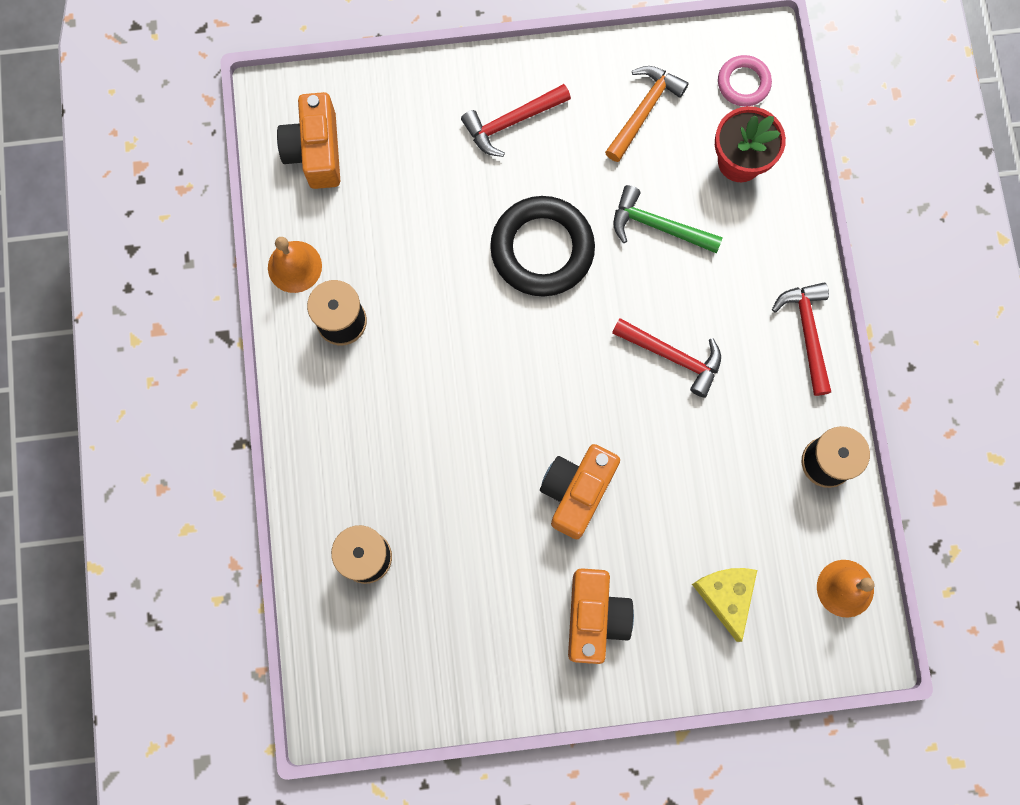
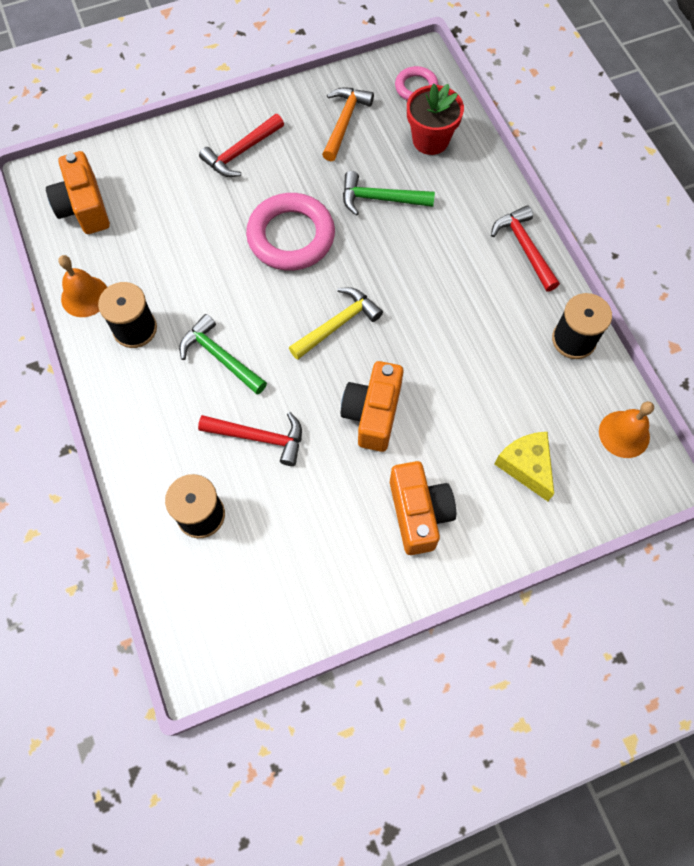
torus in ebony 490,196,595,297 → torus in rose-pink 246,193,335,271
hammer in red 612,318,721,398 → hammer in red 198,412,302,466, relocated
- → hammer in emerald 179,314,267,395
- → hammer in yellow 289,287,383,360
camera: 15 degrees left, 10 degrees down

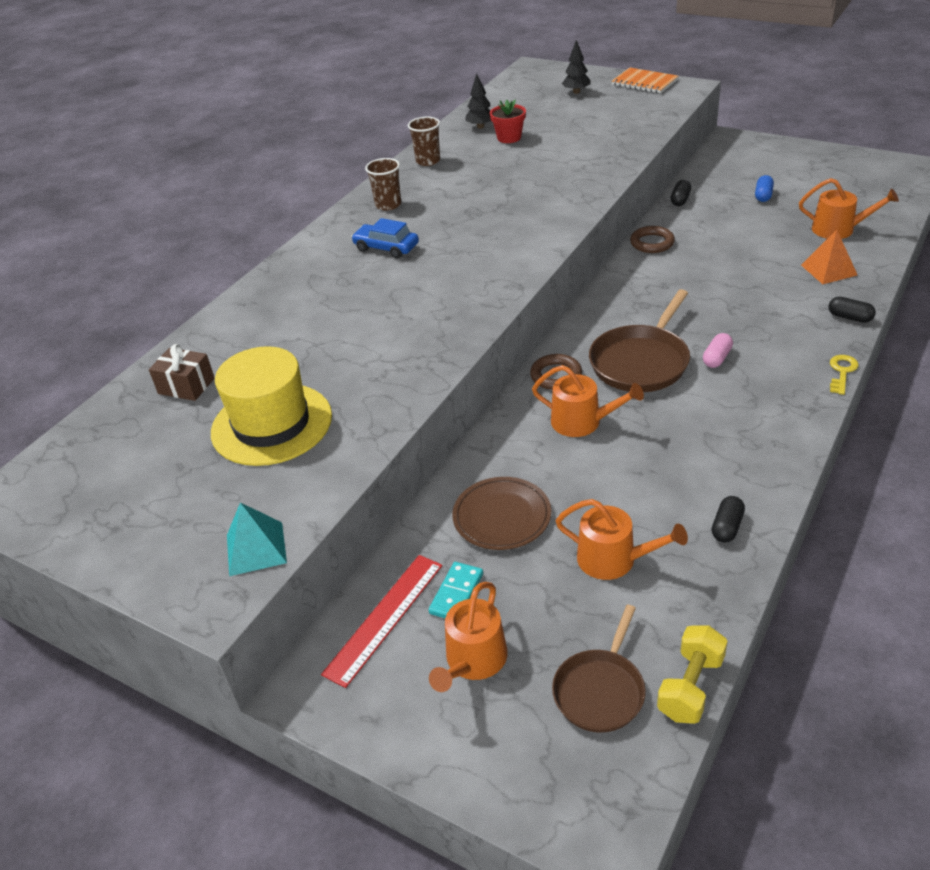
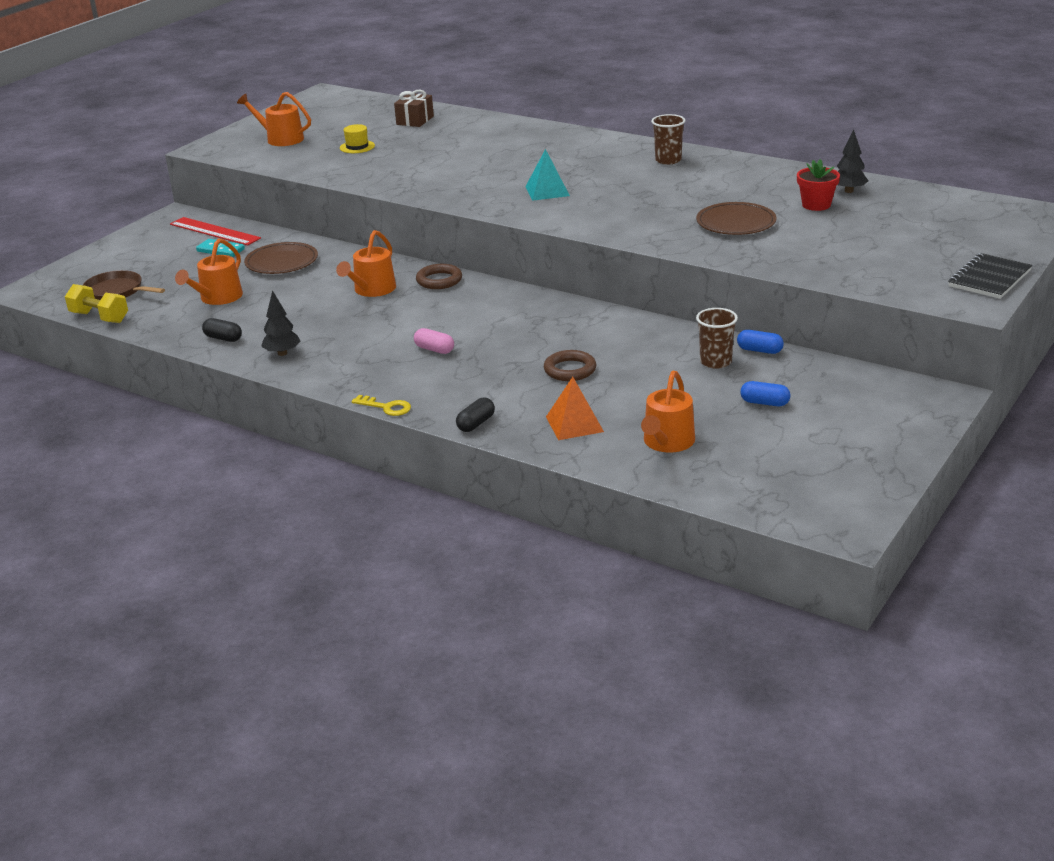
tall hat in yellow 211,346,332,466 → tall hat in yellow 340,124,375,153, x0.41
pyramid in aqua 227,503,287,576 → pyramid in aqua 525,149,570,201, relocated
car in royal blue 351,218,419,258 → -
beaker in brown 408,117,440,166 → beaker in brown 696,308,738,369, relocated
watering pot in orange-coloured 429,582,508,692 → watering pot in orange-coloured 237,92,311,146, relocated
fir tree in ebony 562,40,591,94 → fir tree in ebony 261,290,300,356, relocated
pan in brown 589,289,690,392 → -
notebook in orange-coloured 611,67,678,93 → notebook in ebony 948,253,1032,299
torus in brown 630,226,675,253 → torus in brown 544,350,596,381, relocated
pill shape in ebony 671,180,691,206 → pill shape in royal blue 737,330,784,354
- → plate in brown 696,202,777,235
camera: 90 degrees right, 10 degrees down

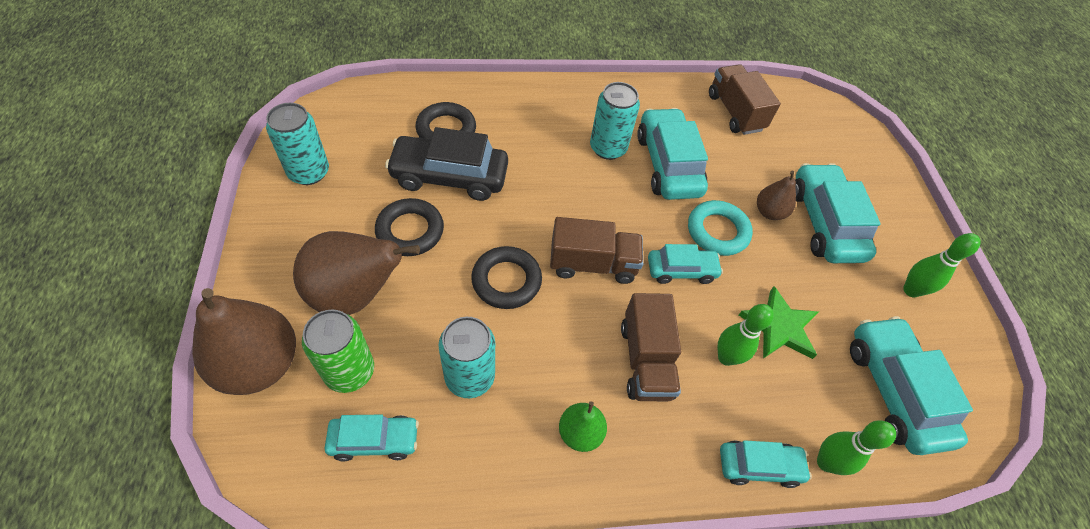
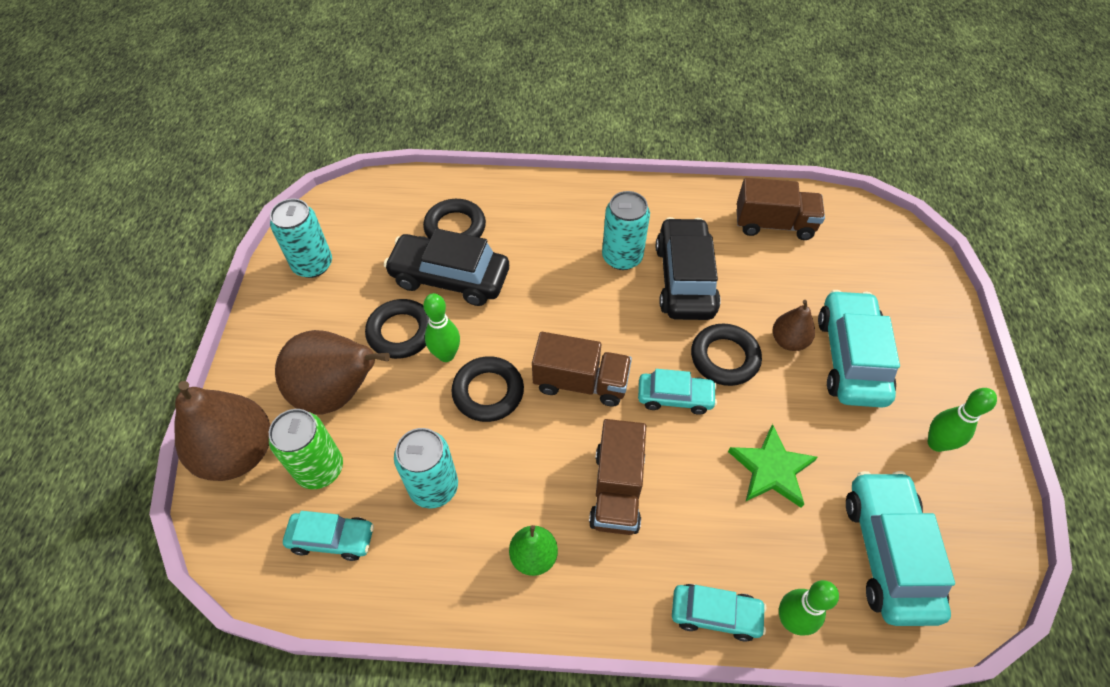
car in aqua 637,108,708,200 → car in ebony 656,217,721,320
torus in aqua 688,200,753,256 → torus in ebony 691,324,762,386
lorry in brown 709,64,781,135 → lorry in brown 737,178,825,240, 105 degrees clockwise
tenpin in emerald 718,304,774,366 → tenpin in emerald 423,293,460,362, relocated
camera: 15 degrees right, 0 degrees up

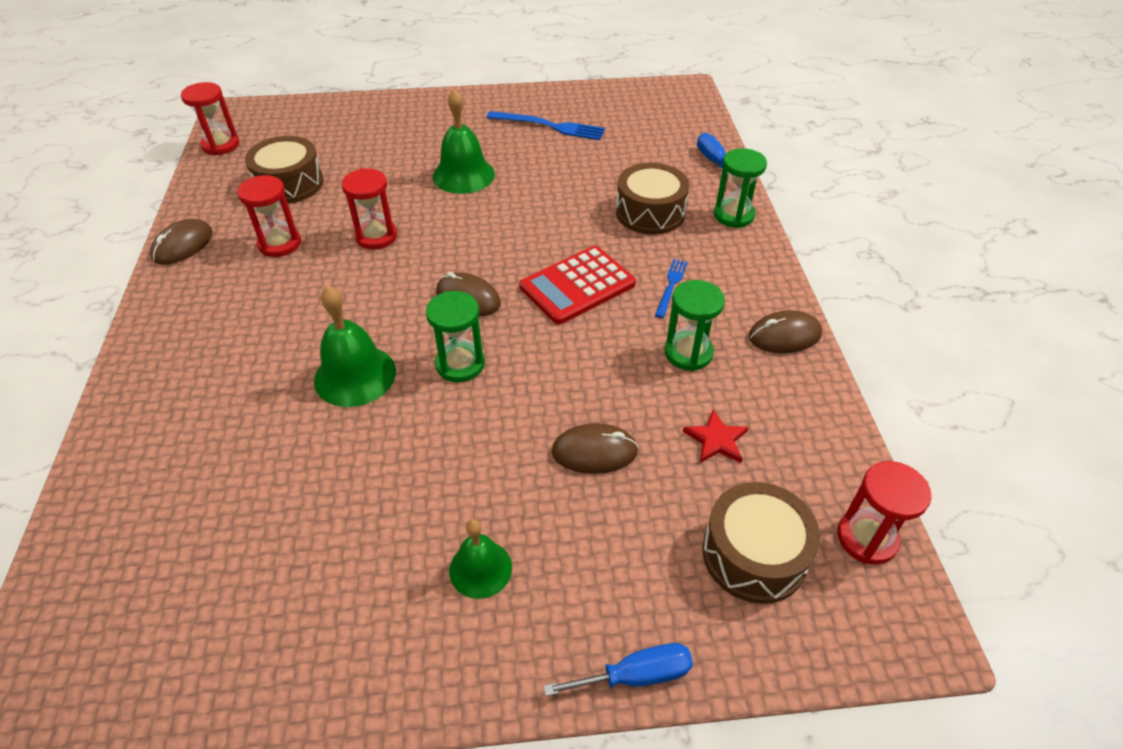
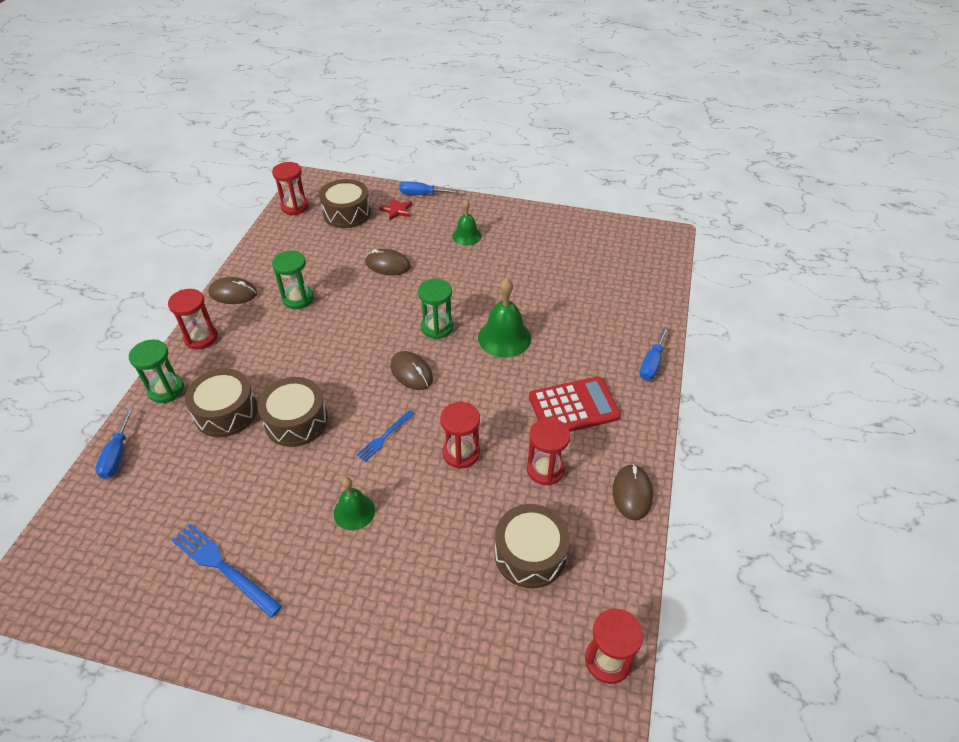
mouse in brown 150,219,213,265 → mouse in brown 613,464,653,520, 45 degrees counterclockwise
bell in emerald 433,89,495,194 → bell in emerald 334,477,375,530, x0.63
pocket calculator in red 519,246,636,324 → pocket calculator in red 529,376,621,432, relocated
table fork in royal blue 655,259,688,318 → table fork in royal blue 356,410,415,462, relocated
five-pointed star in red 683,409,749,463 → five-pointed star in red 379,198,412,220, relocated
- → sandglass in red 168,289,218,350
- → toy drum in brown 258,377,328,447
- → screwdriver in royal blue 639,327,669,380
camera: 160 degrees left, 0 degrees up

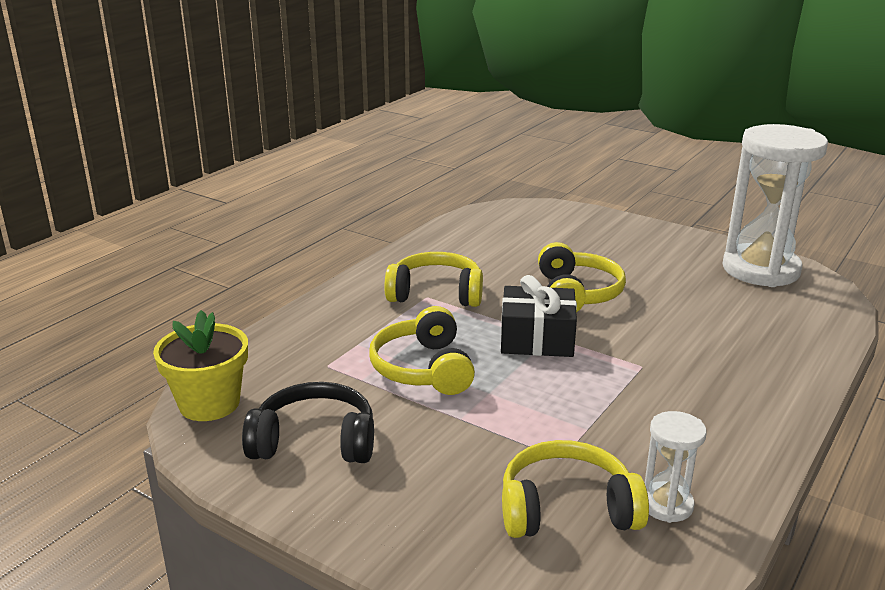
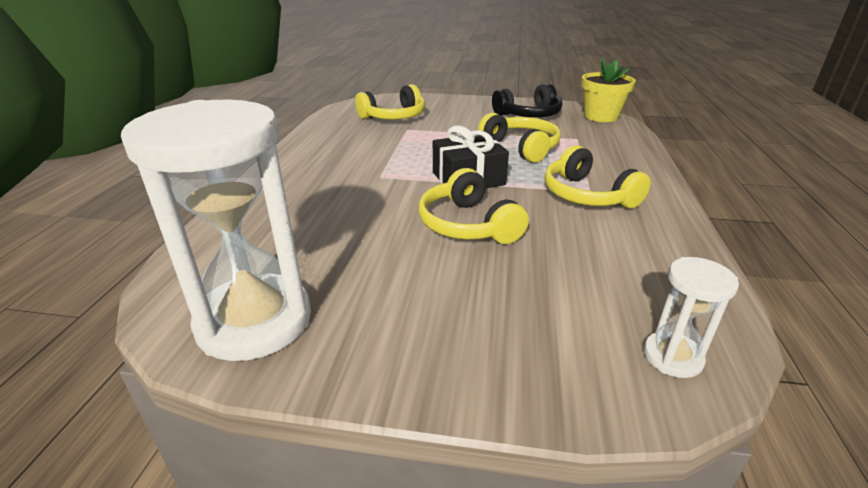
headset in yellow 384,252,483,307 → headset in yellow 545,145,651,209, 75 degrees clockwise
sandglass in snow-white 645,411,706,523 → sandglass in snow-white 644,257,739,378, relocated
camera: 155 degrees right, 5 degrees up

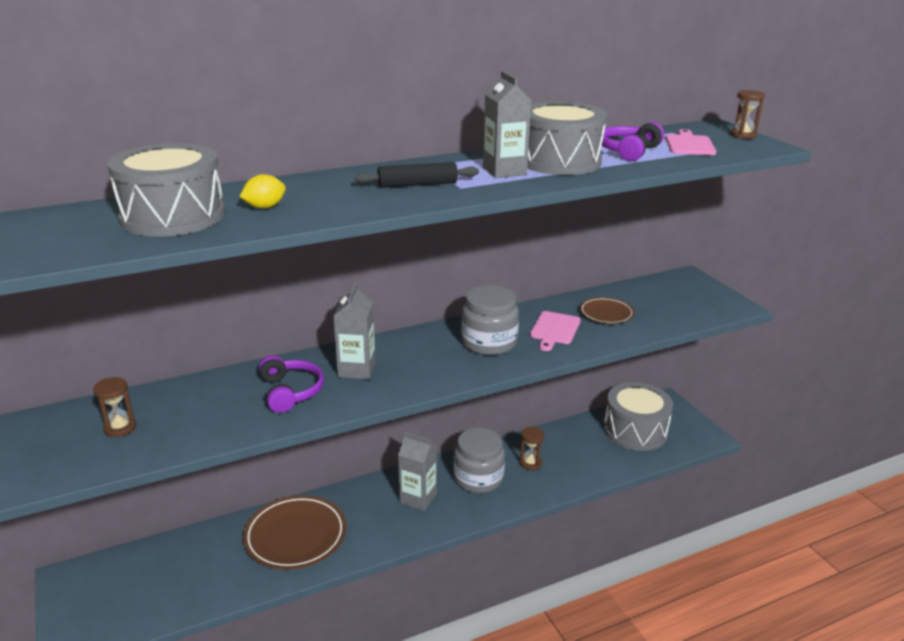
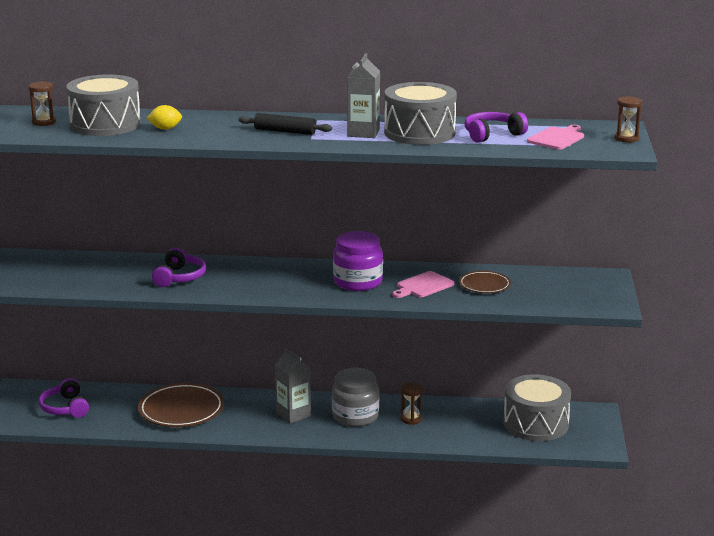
sandglass in brown 93,377,136,437 → sandglass in brown 29,81,56,126, relocated
milk carton in ash-grey 333,283,376,380 → -
jar in ash-grey 461,285,519,356 → jar in violet 333,231,383,291
- → headset in violet 39,378,89,418
camera: 30 degrees right, 5 degrees down

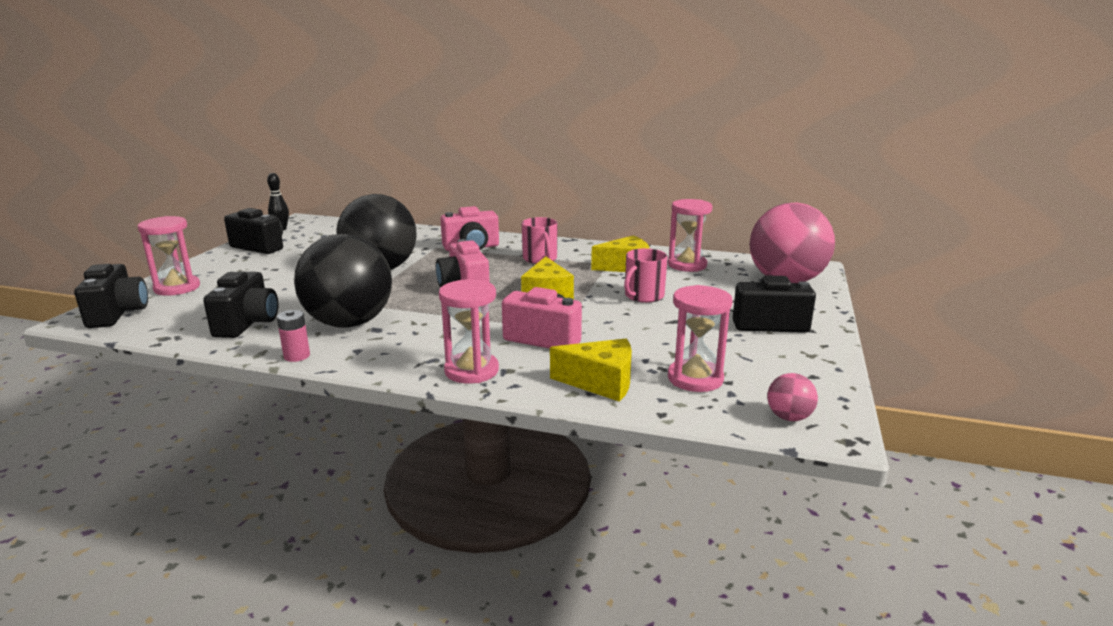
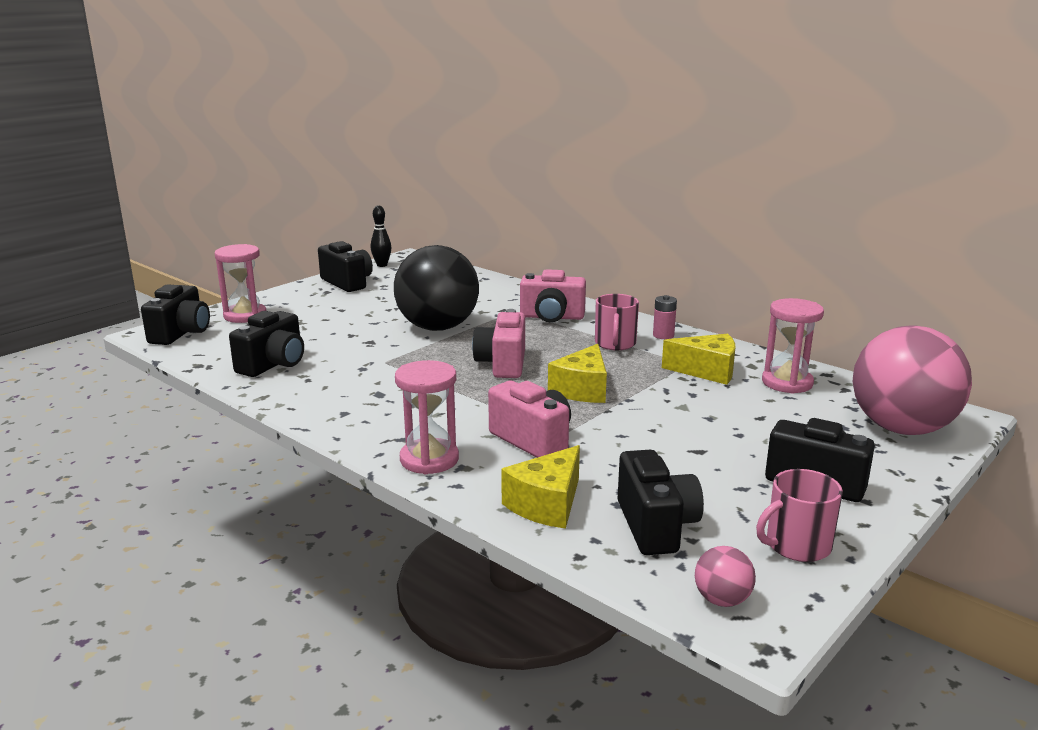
AA battery in rose-pink 277,310,310,362 → AA battery in rose-pink 653,295,677,339, relocated
play ball in ebony 294,234,392,328 → -
piece of cheese in yellow 550,339,632,402 → piece of cheese in yellow 501,445,580,529, 90 degrees clockwise
coffee mug in rose-pink 624,248,668,303 → coffee mug in rose-pink 756,469,843,562, relocated
sandglass in rose-pink 668,285,733,392 → photo camera in ebony 618,450,704,555
camera: 25 degrees right, 0 degrees up

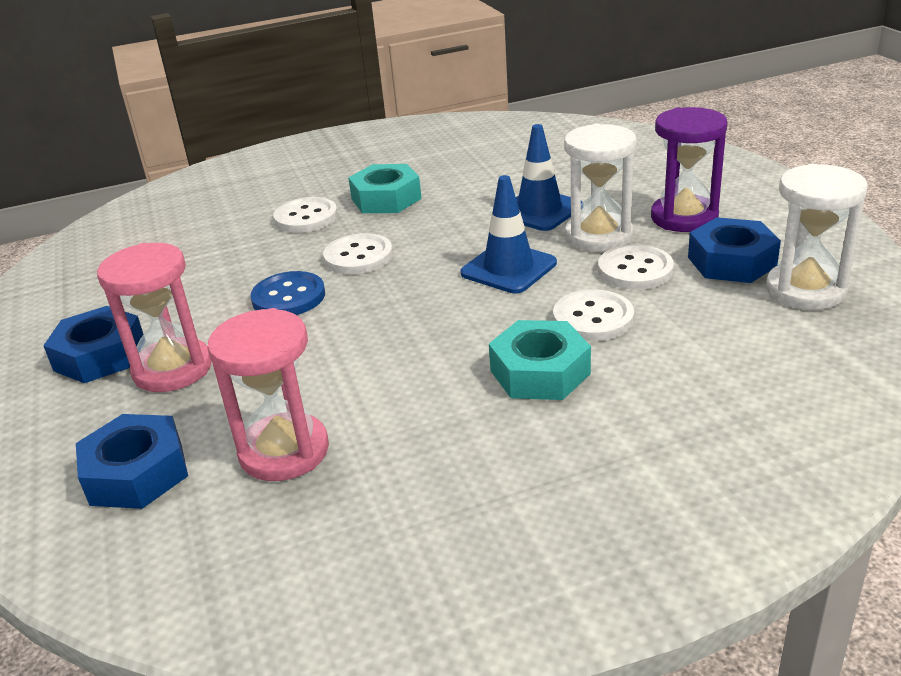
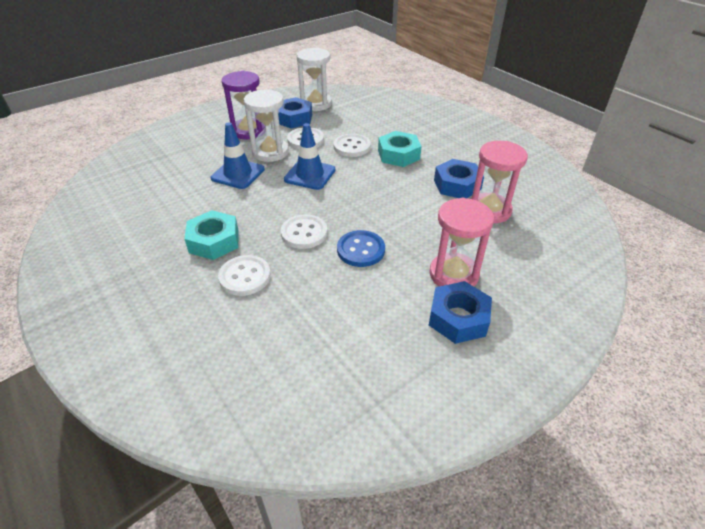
hex nut in royal blue 76,414,188,509 → hex nut in royal blue 434,159,484,198, relocated
camera: 110 degrees left, 10 degrees up

